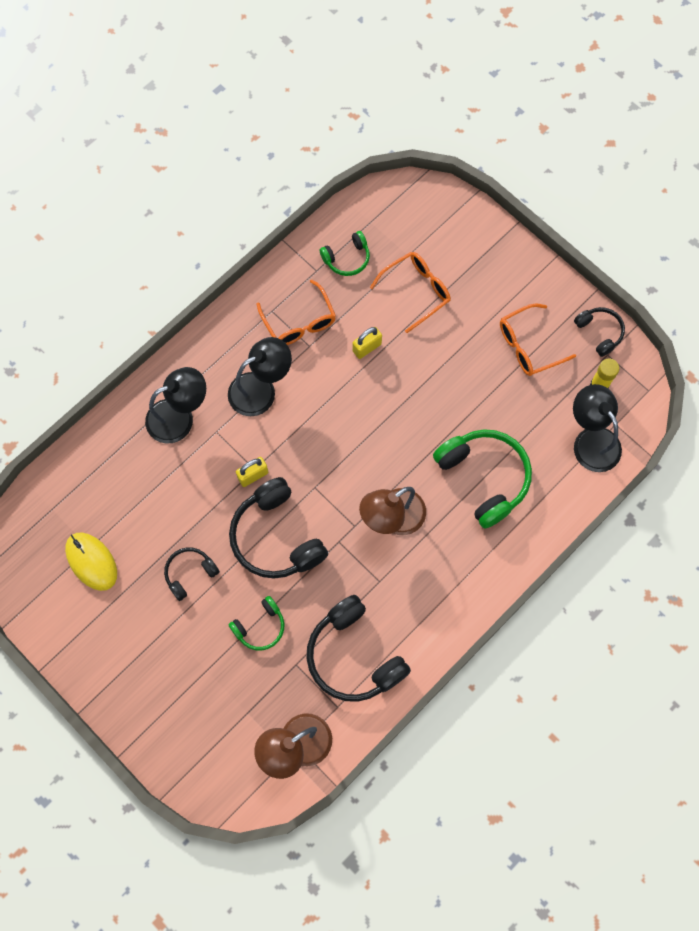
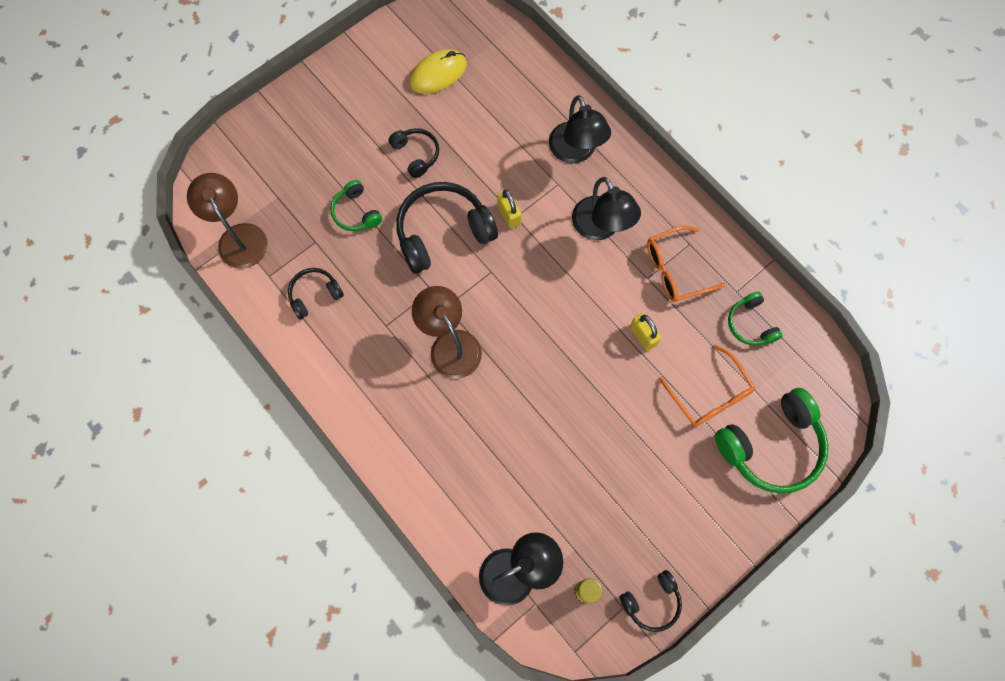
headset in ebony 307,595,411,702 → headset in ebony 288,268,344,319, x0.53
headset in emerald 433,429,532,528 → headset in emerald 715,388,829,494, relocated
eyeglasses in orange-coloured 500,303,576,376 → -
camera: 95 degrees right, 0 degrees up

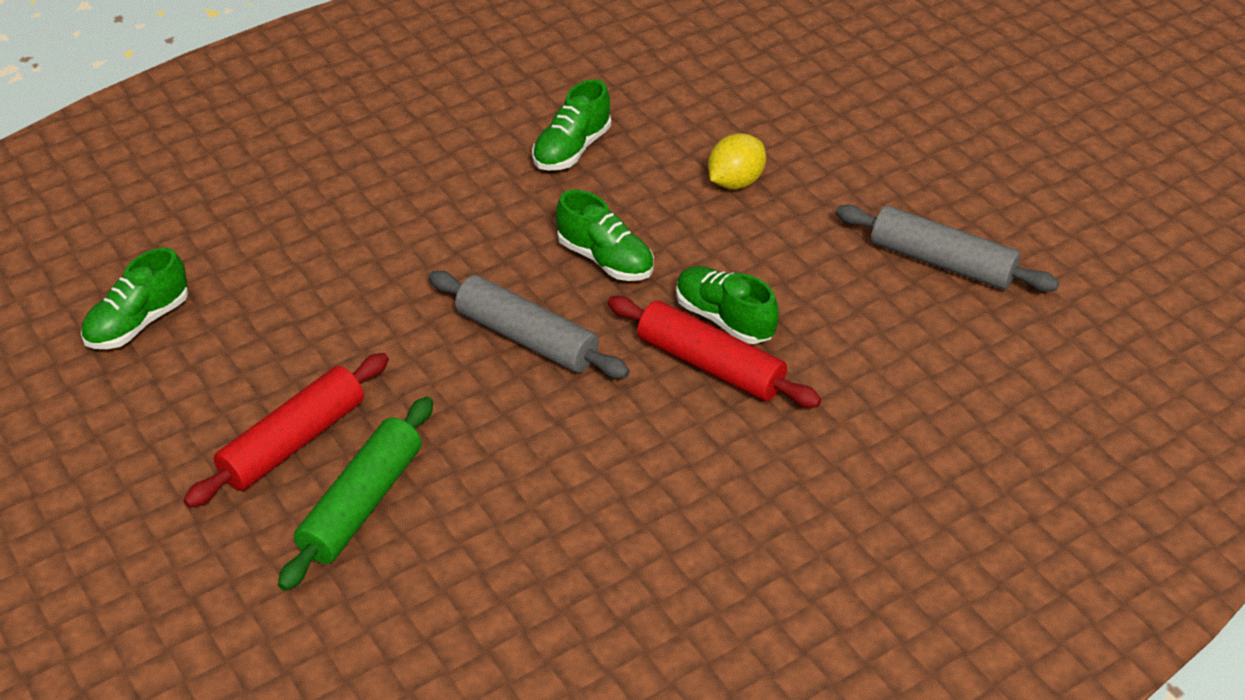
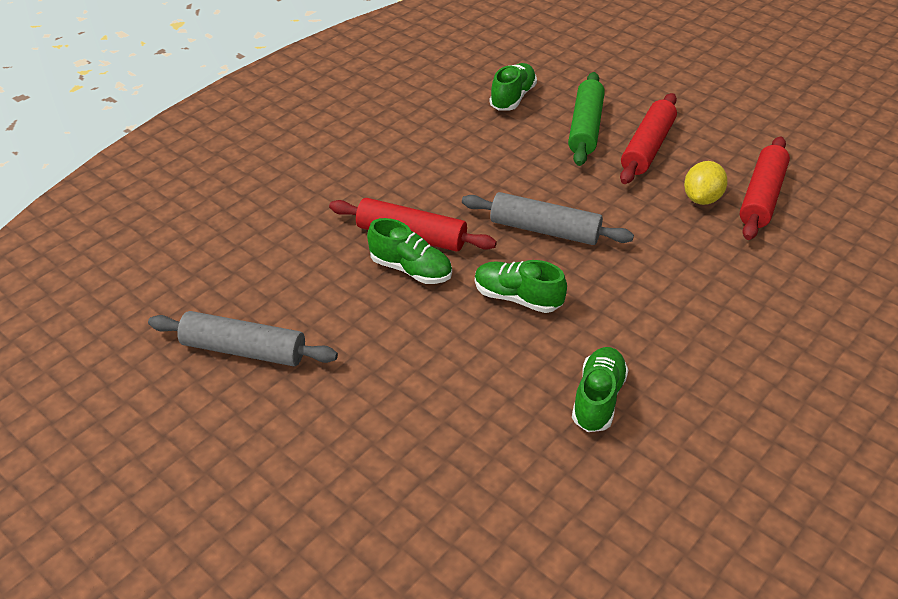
lace-up shoe in emerald 81,248,188,349 → lace-up shoe in emerald 490,63,537,111, relocated
toy lemon in yellow 708,133,766,189 → toy lemon in yellow 684,161,728,205, relocated
- → rolling pin in red 740,136,790,240
camera: 165 degrees right, 0 degrees up

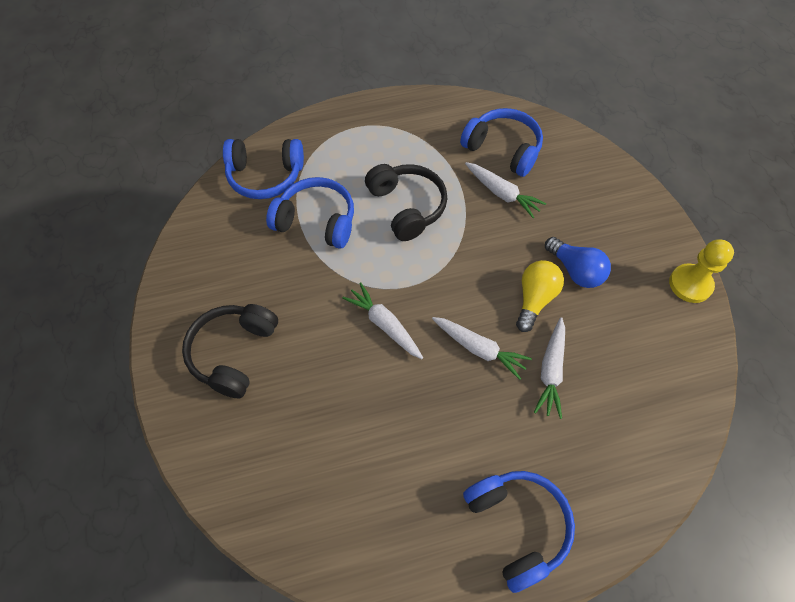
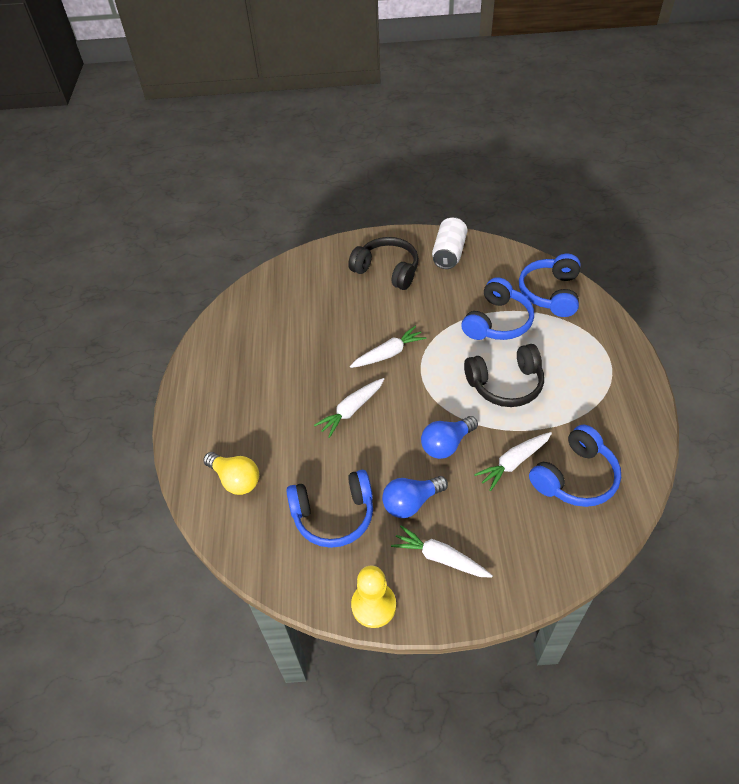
headset in royal blue 463,471,575,593 → headset in royal blue 286,470,373,548, relocated
light bulb in yellow 516,260,564,332 → light bulb in yellow 203,452,259,495, relocated
toy carrot in snow-white 534,317,565,419 → toy carrot in snow-white 391,525,493,578, relocated
- → light bulb in royal blue 421,416,478,459
- → soda can in snow-white 432,217,467,269
camera: 105 degrees right, 10 degrees down

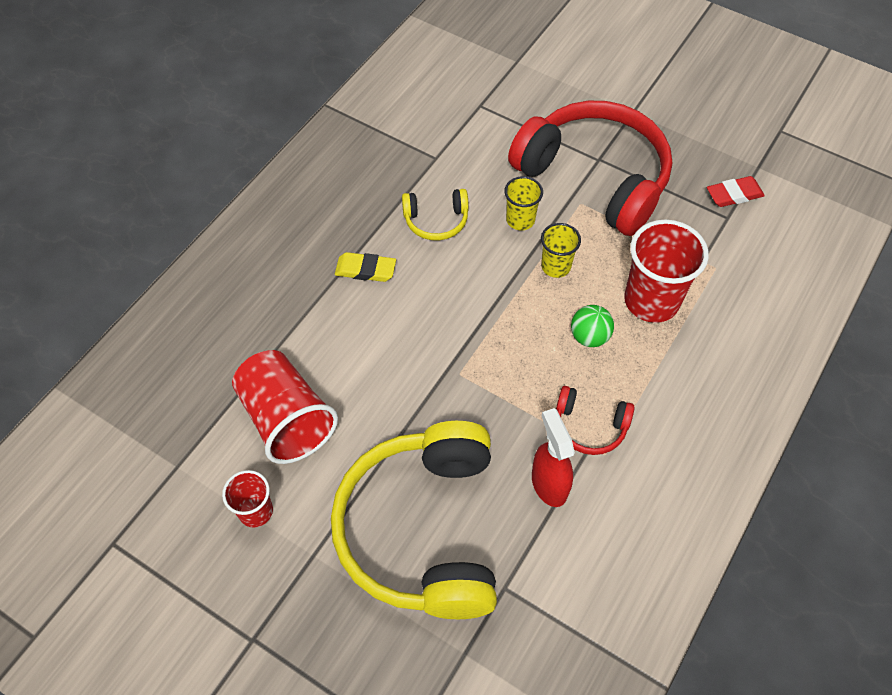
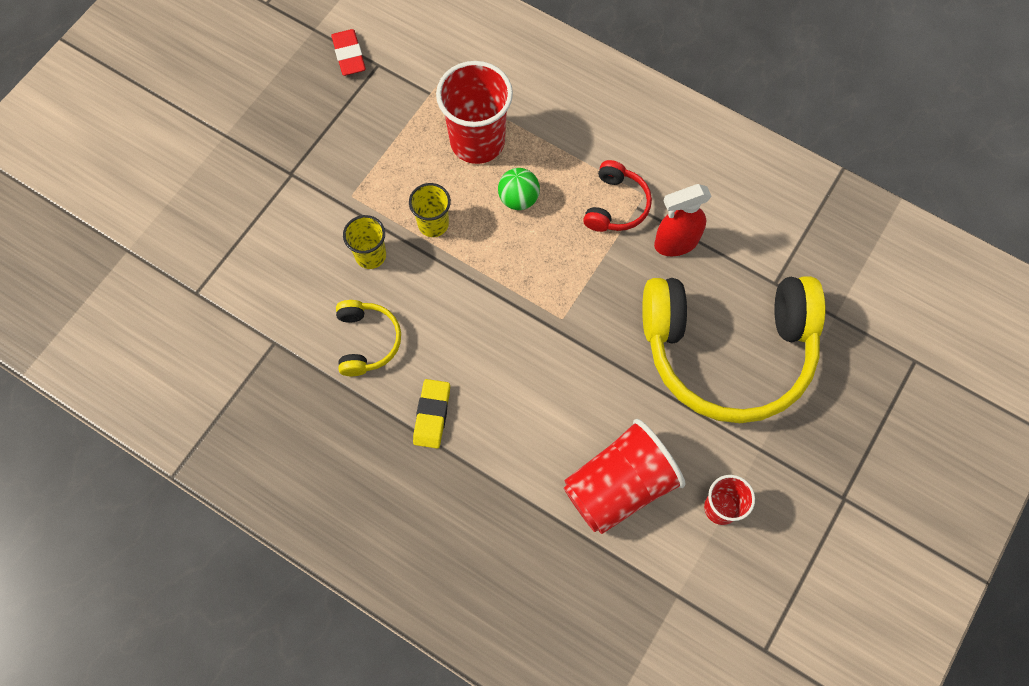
headset in red 508,101,672,236 → -
camera: 90 degrees left, 10 degrees up

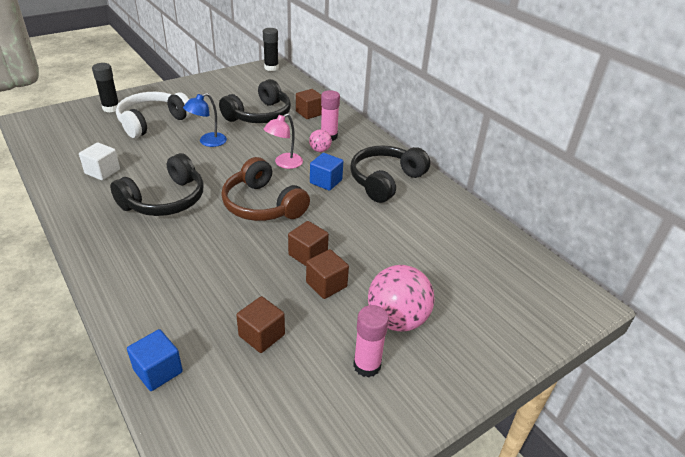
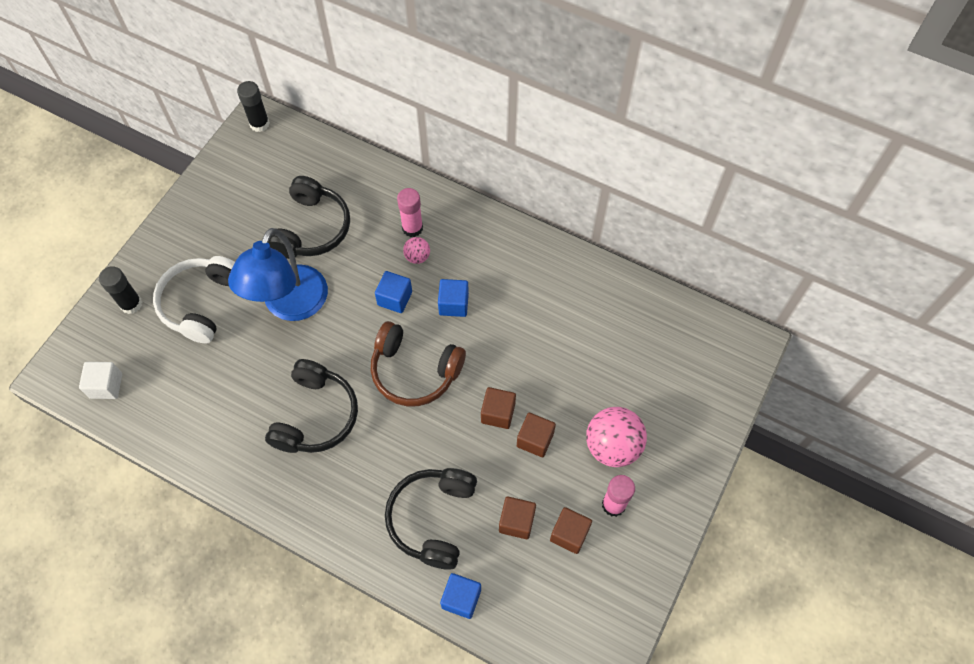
cube in snow-white 79,142,120,180 → cube in snow-white 79,362,122,399, relocated
reading lamp in royal blue 183,93,227,147 → reading lamp in royal blue 228,228,328,321, x1.96
reading lamp in rose-pink 264,113,303,169 → cube in royal blue 375,271,412,313
cube in brown 296,89,322,119 → cube in brown 550,507,592,554, relocated
headset in ebony 350,145,430,203 → headset in ebony 385,468,477,570, relocated
camera: 25 degrees left, 25 degrees up

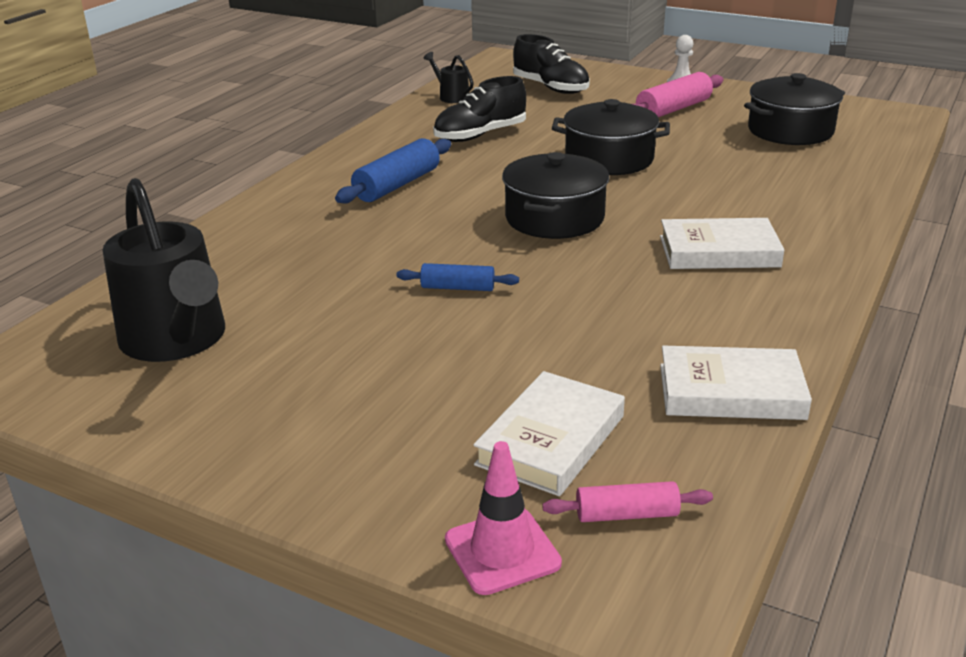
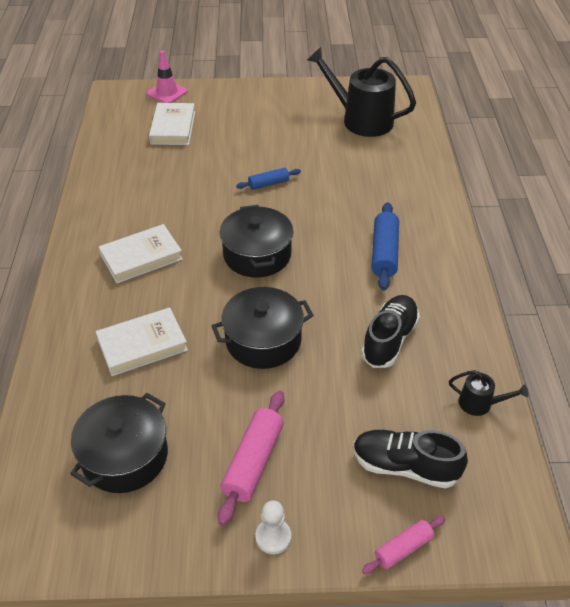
rolling pin in rose-pink 542,481,713,522 → rolling pin in rose-pink 362,516,445,574, relocated
book in snow-white 660,346,812,420 → book in snow-white 96,307,188,376, relocated
camera: 150 degrees right, 15 degrees up

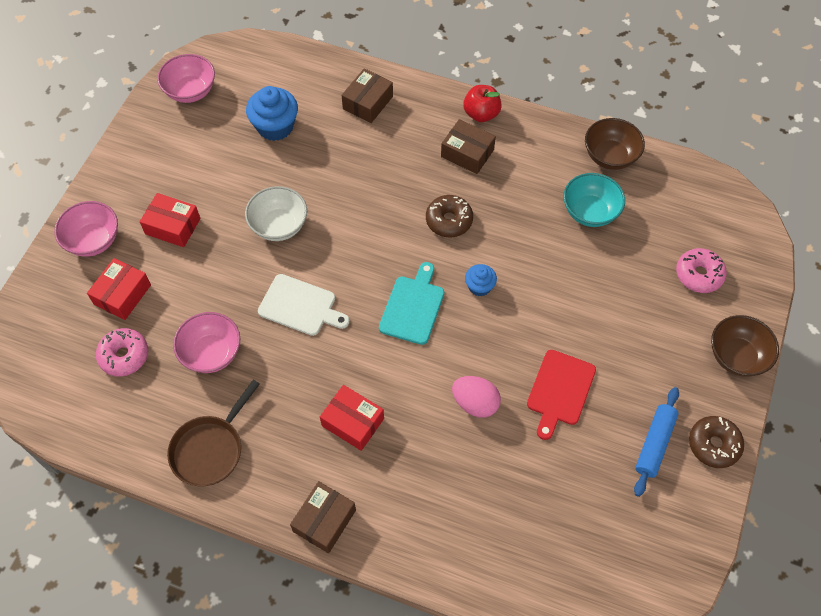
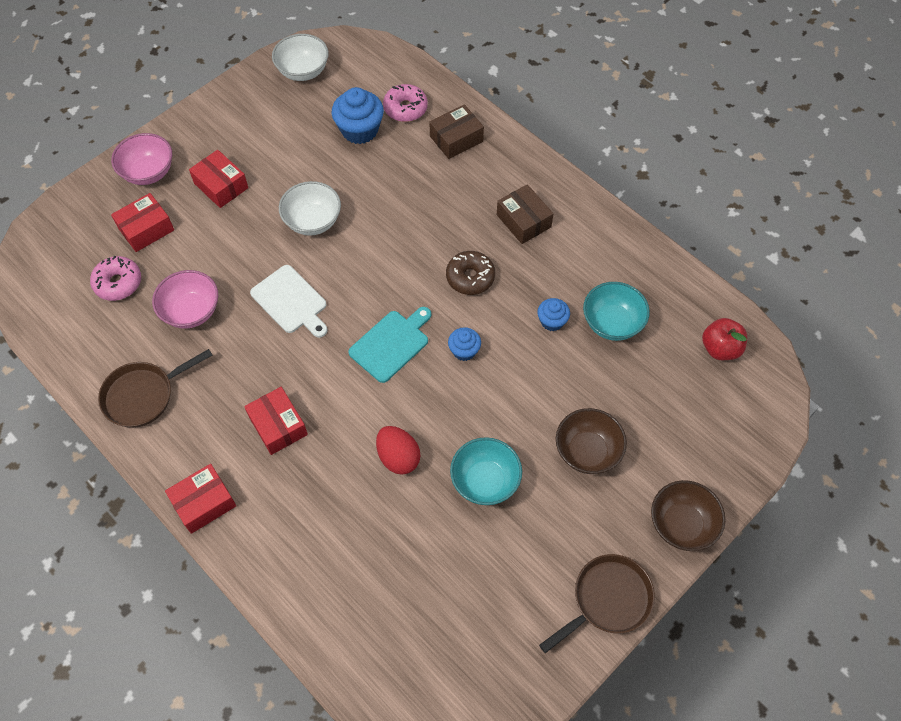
serving bowl in rose-pink 157,54,215,103 → serving bowl in snow-white 272,34,329,81
parcel in brown 290,481,356,553 → parcel in red 165,464,236,534
toy egg in rose-pink 452,376,501,418 → toy egg in red 376,426,421,475
apple in red 463,85,502,122 → apple in red 702,318,747,360, relocated
bread board in red 527,350,596,440 → serving bowl in aqua 450,437,522,505
serving bowl in brown 585,118,645,170 → serving bowl in brown 556,408,627,474, relocated
rolling pin in royal blue 634,387,679,497 → -
donut in rose-pink 676,248,727,293 → donut in rose-pink 383,84,428,122, relocated
donut in brown 689,416,744,468 → pan in brown 539,554,655,653
- → muffin in royal blue 537,298,570,331
camera: 25 degrees right, 0 degrees up

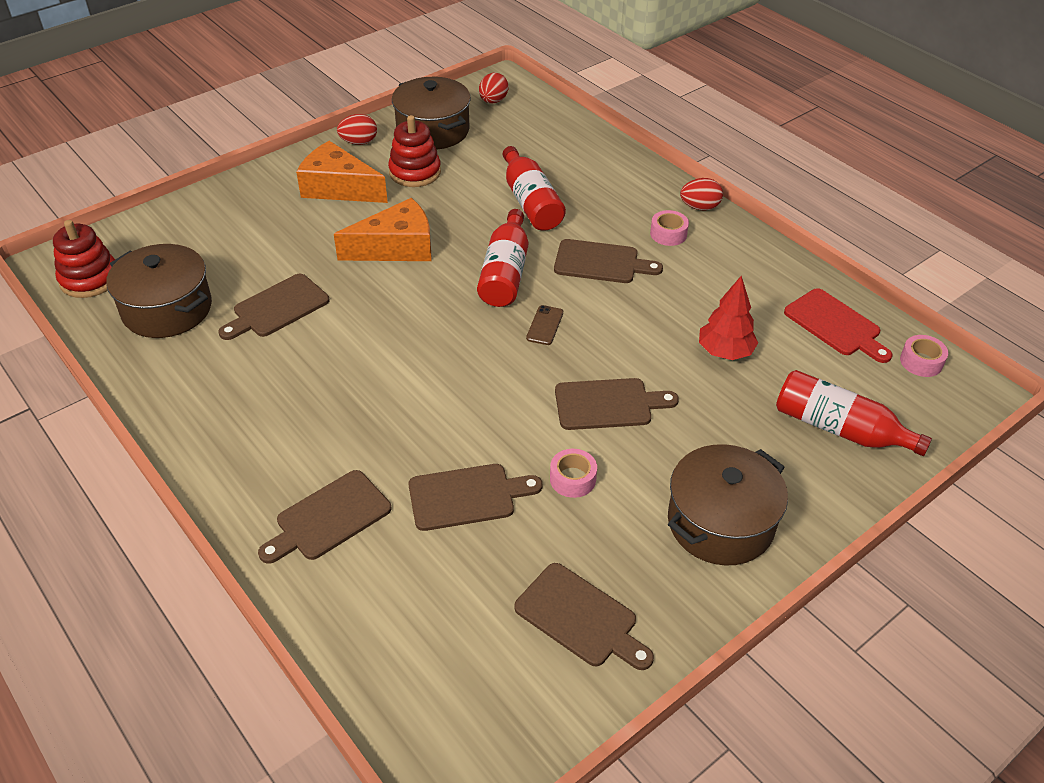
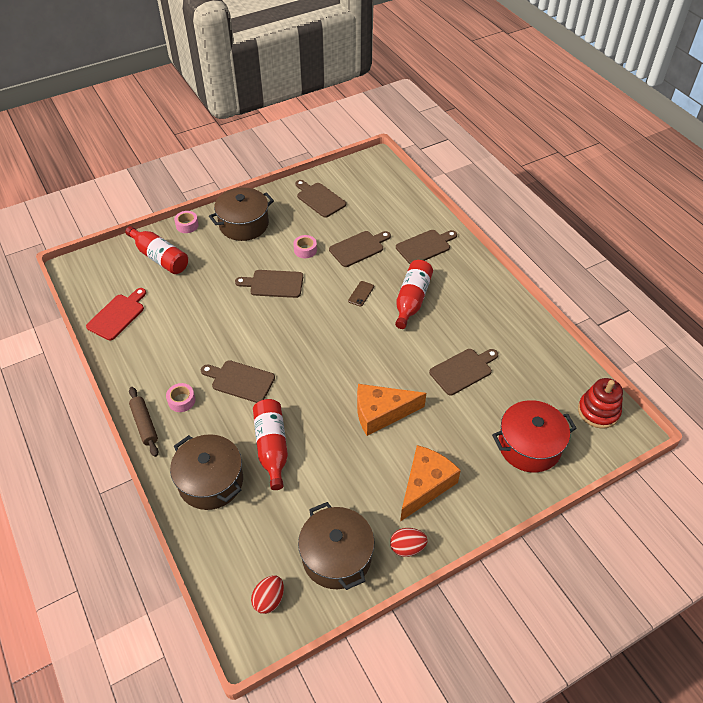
stockpot in brown 106,244,212,338 → stockpot in brown 170,434,243,510, relocated
piece of cheese in orange-coloured 296,141,388,203 → piece of cheese in orange-coloured 400,445,461,522, 90 degrees counterclockwise
stacking rings in red 388,115,441,187 → -
bread board in brown 409,464,542,531 → bread board in brown 329,231,391,267, 150 degrees clockwise
flask in red 477,209,528,307 → flask in red 395,260,433,329, relocated
mobile phone in brown 526,305,563,345 → mobile phone in brown 348,281,374,307, relocated
toy egg in red 680,178,723,210 → rolling pin in brown 129,387,158,457
fir tree in red 699,276,758,360 → -
bread board in red 784,288,892,363 → bread board in red 86,288,146,340, 60 degrees clockwise
sticky tape in rose-pink 900,335,948,377 → sticky tape in rose-pink 174,211,199,233, relocated
- → stockpot in red 492,400,577,473
camera: 170 degrees left, 5 degrees up

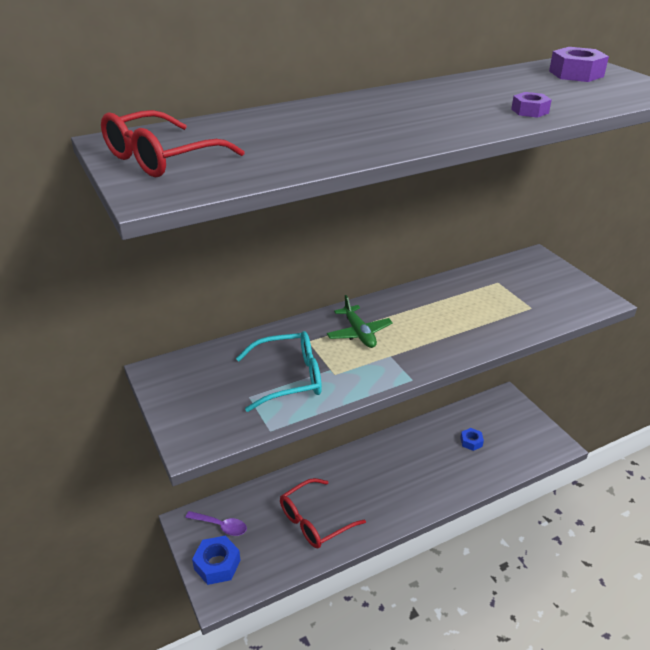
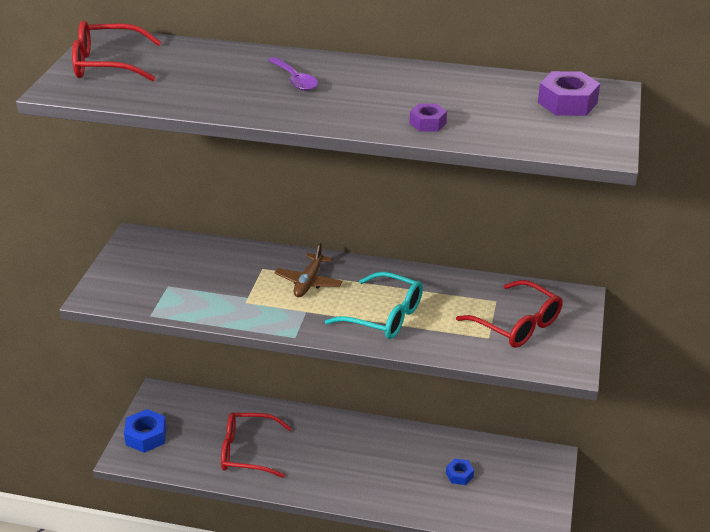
tablespoon in violet 185,511,247,536 → tablespoon in violet 268,57,318,91, relocated
eyeglasses in aqua 236,331,322,412 → eyeglasses in aqua 325,271,423,339, relocated
toy plane in emerald 327,295,393,348 → toy plane in brown 274,243,343,297
- → eyeglasses in red 456,280,562,348
camera: 40 degrees right, 0 degrees up

